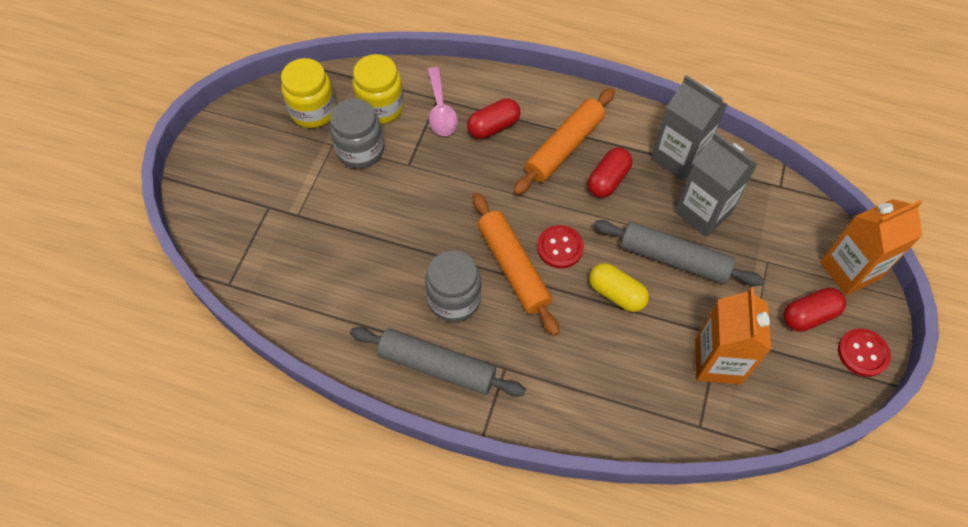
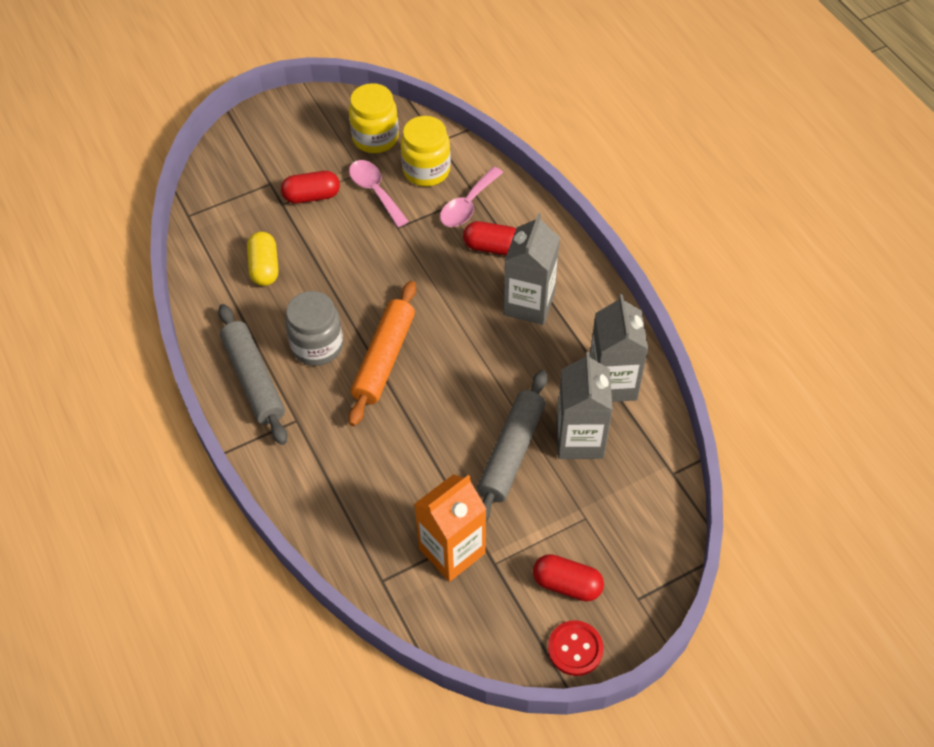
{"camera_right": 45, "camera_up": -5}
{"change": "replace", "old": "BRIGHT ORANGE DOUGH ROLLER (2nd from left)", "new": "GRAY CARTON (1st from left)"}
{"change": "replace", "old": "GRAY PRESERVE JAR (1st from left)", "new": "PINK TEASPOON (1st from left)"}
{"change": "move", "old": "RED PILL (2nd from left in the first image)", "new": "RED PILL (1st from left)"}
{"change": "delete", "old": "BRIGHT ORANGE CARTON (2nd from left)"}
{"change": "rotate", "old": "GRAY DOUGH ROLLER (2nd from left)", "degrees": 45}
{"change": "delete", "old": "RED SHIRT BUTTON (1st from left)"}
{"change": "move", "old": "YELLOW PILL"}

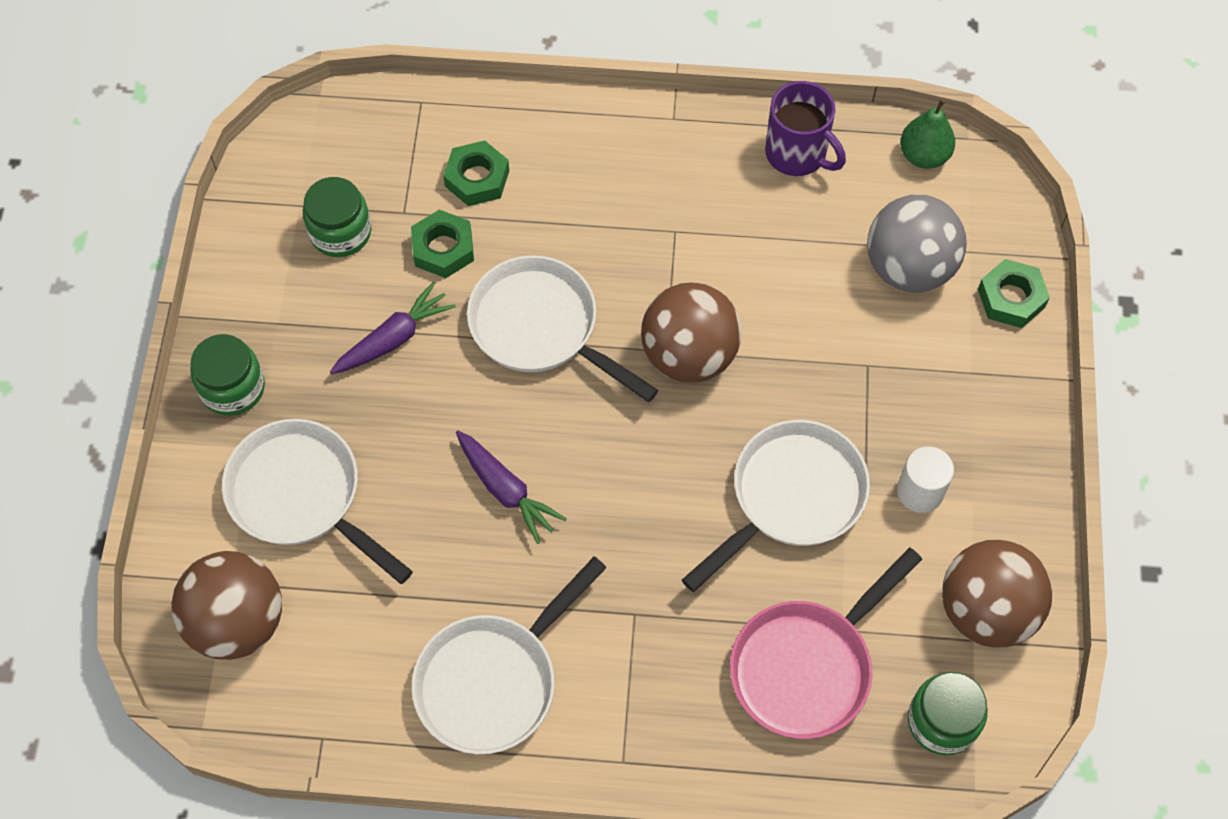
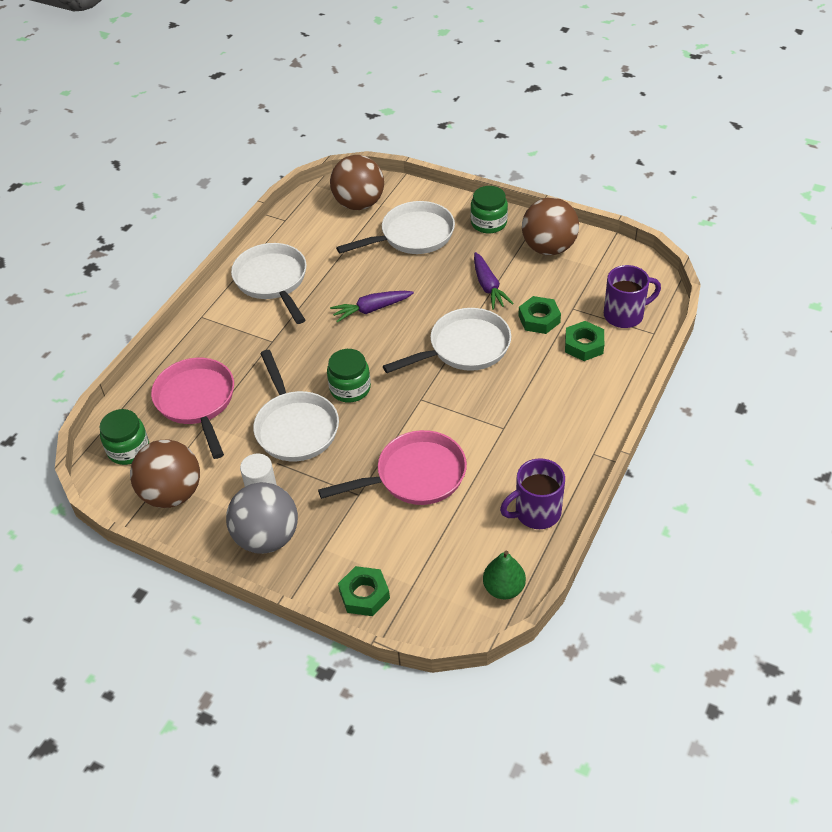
{"camera_right": 115, "camera_up": -15}
{"change": "move", "old": "LEAF-GREEN PRESERVE JAR (2nd from left)"}
{"change": "move", "old": "GRAY BALL"}
{"change": "move", "old": "RUSSET BALL (2nd from left in the first image)", "new": "RUSSET BALL (3rd from left)"}
{"change": "insert", "new": "ROYAL PURPLE COFFEE MUG (2nd from left)"}
{"change": "insert", "new": "PINK PAN (2nd from left)"}

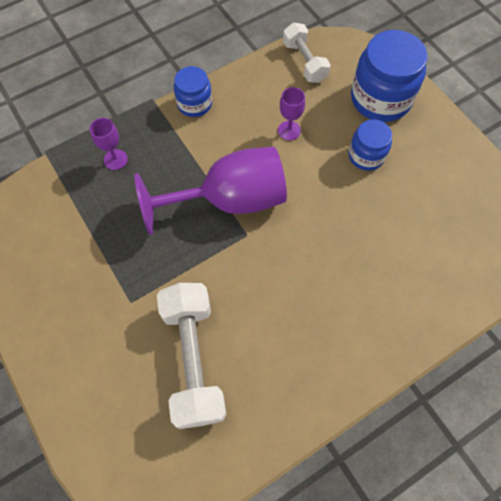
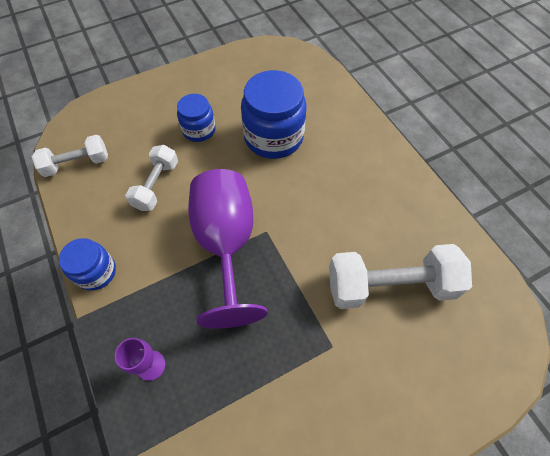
{"camera_right": -85, "camera_up": -5}
{"change": "move", "old": "BLUE PRESERVE JAR (3rd from left)"}
{"change": "replace", "old": "ROYAL PURPLE CHALICE (3rd from left)", "new": "WHITE DUMBBELL (2nd from left)"}

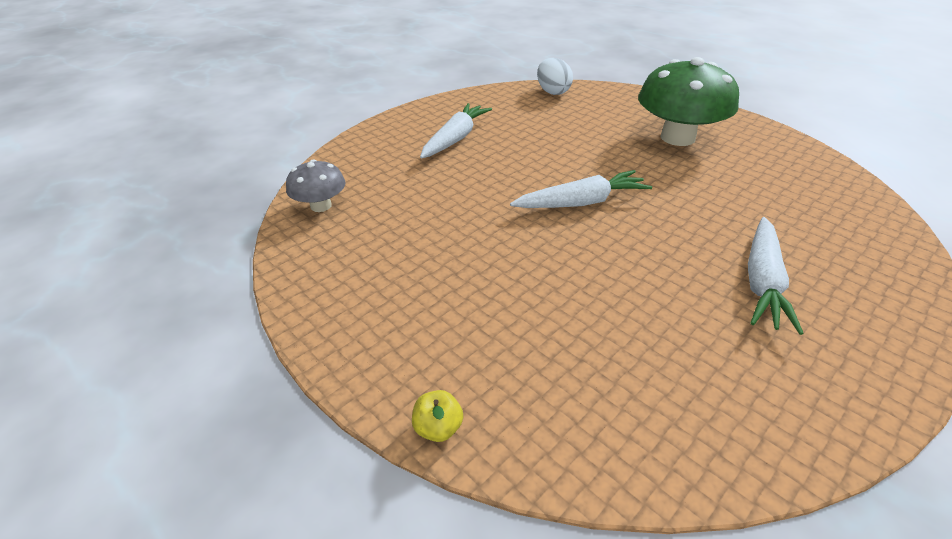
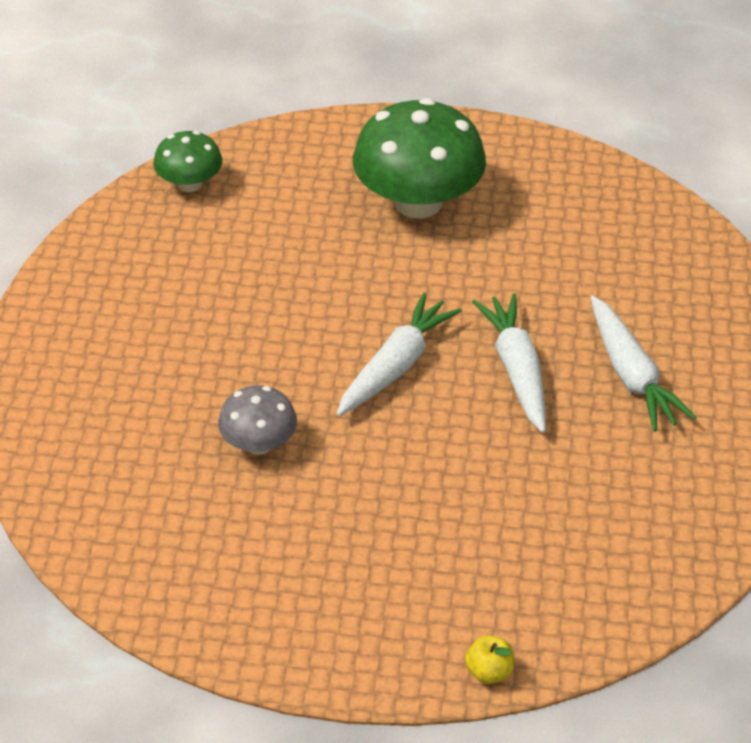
{"camera_right": -40, "camera_up": 5}
{"change": "replace", "old": "WHITE EGG SHAPE", "new": "LEAF-GREEN TOADSTOOL (1st from left)"}
{"change": "move", "old": "WHITE CARROT (1st from left in the first image)", "new": "WHITE CARROT (2nd from left)"}
{"change": "move", "old": "GRAY TOADSTOOL"}

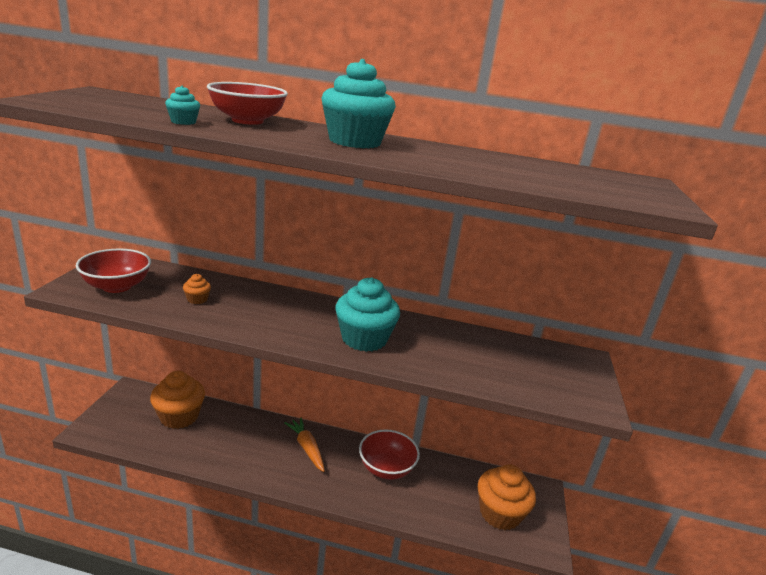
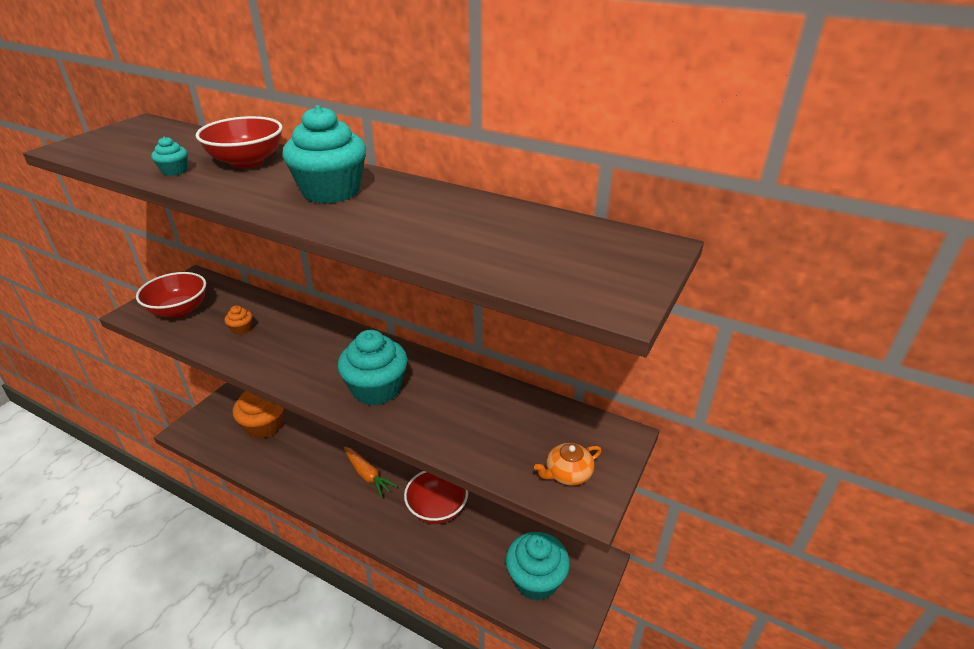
{"camera_right": 20, "camera_up": 10}
{"change": "rotate", "old": "BRIGHT ORANGE CARROT", "degrees": 150}
{"change": "recolor", "old": "BRIGHT ORANGE MUFFIN (3rd from left)", "new": "TEAL MUFFIN (4th from left)"}
{"change": "insert", "new": "BRIGHT ORANGE TEA POT"}

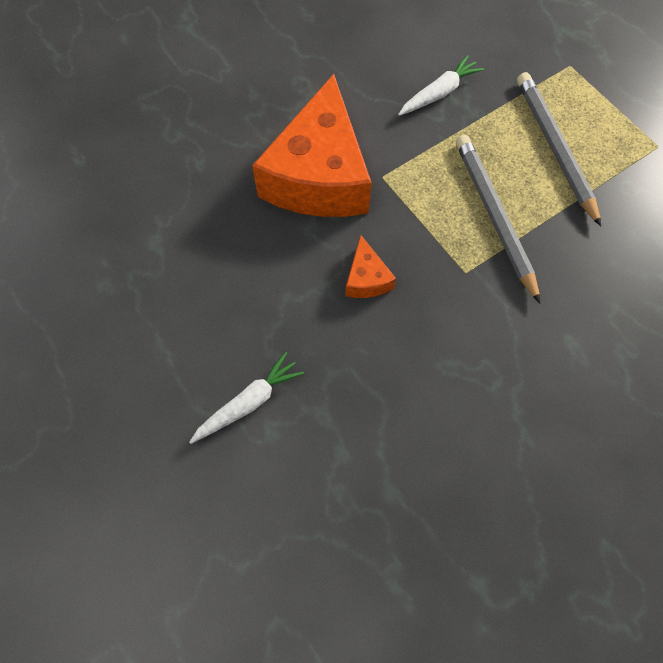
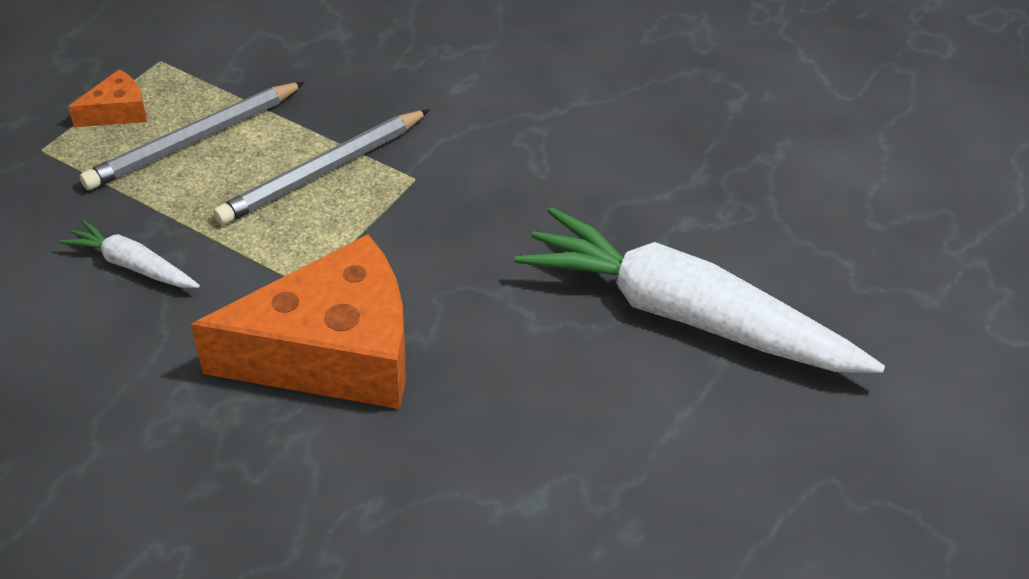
{"camera_right": -115, "camera_up": -20}
{"change": "move", "old": "BRIGHT ORANGE CHEESE WEDGE (2nd from left in the first image)", "new": "BRIGHT ORANGE CHEESE WEDGE (1st from left)"}
{"change": "resize", "old": "WHITE CARROT (1st from left in the first image)", "factor": 2.29}

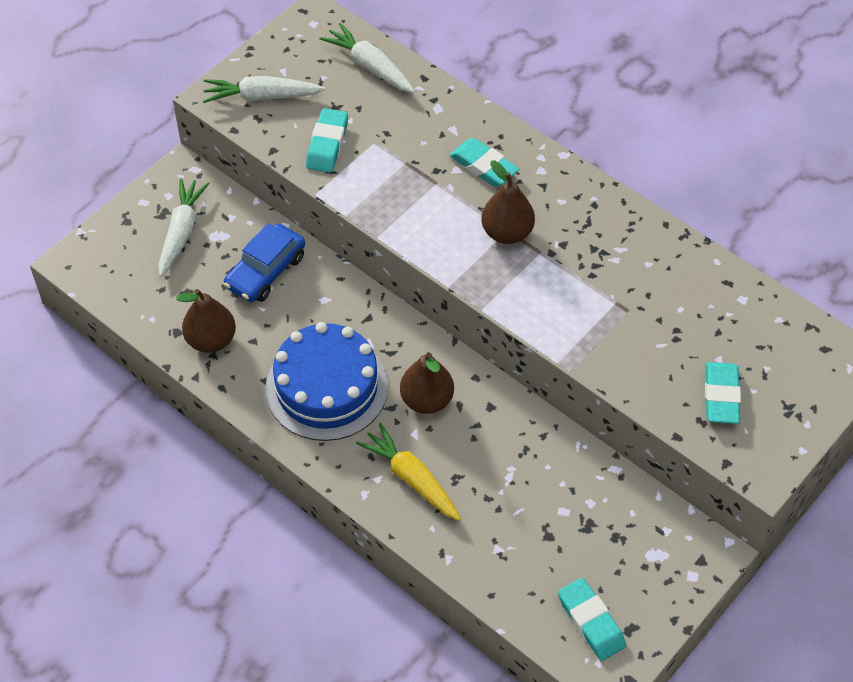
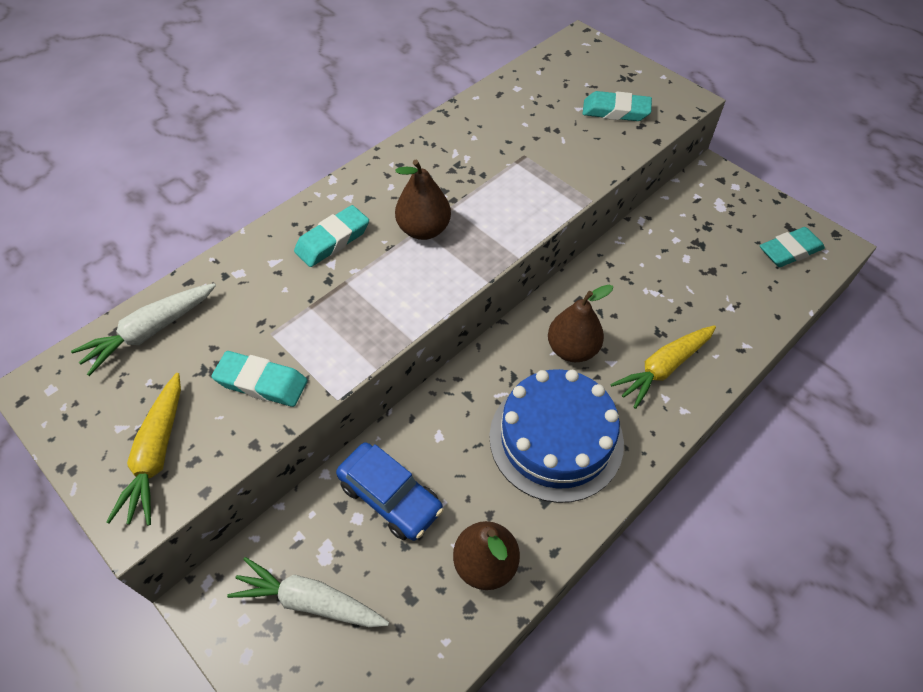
{"camera_right": -85, "camera_up": 0}
{"change": "recolor", "old": "WHITE CARROT (2nd from left)", "new": "YELLOW CARROT (1st from left)"}

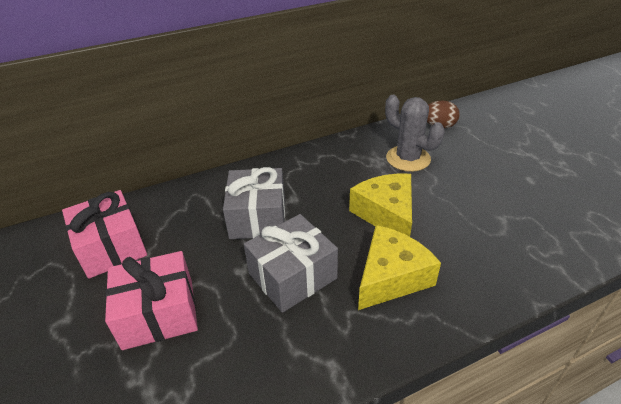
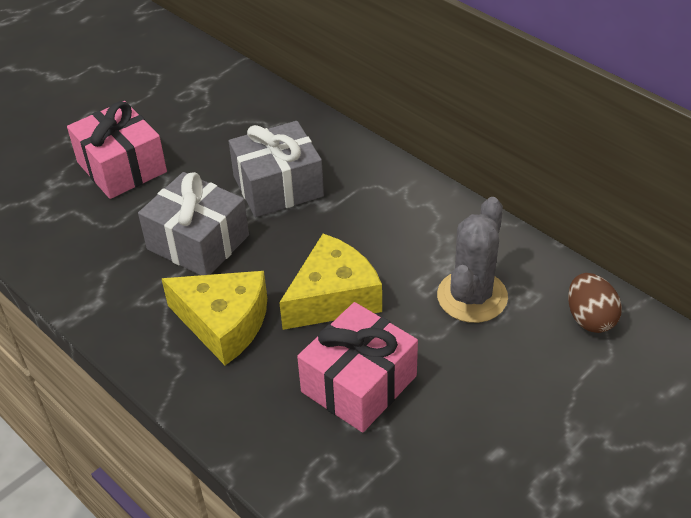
{"camera_right": 70, "camera_up": 5}
{"change": "move", "old": "PINK GIFT (1st from left in the first image)", "new": "PINK GIFT (2nd from left)"}

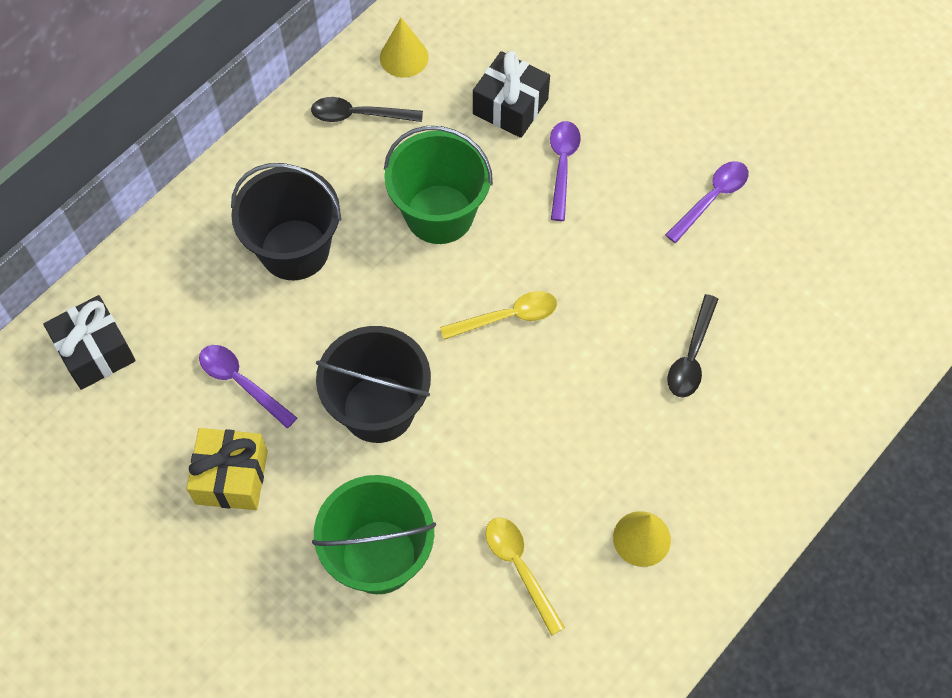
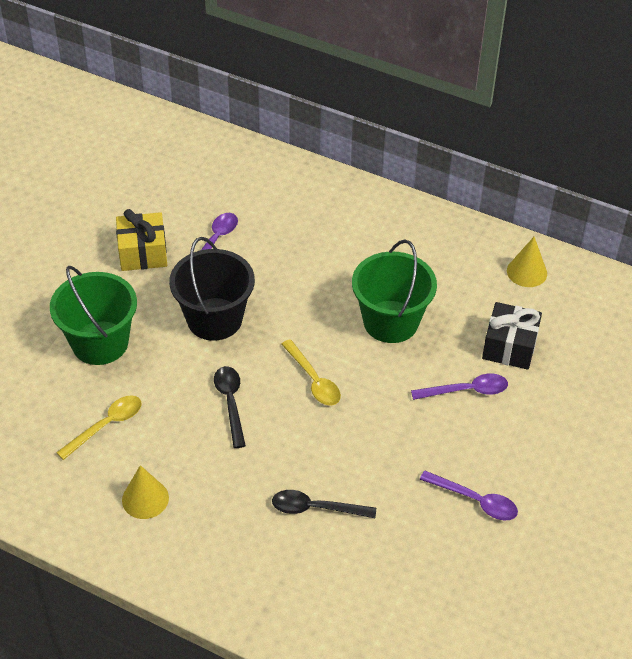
{"camera_right": 75, "camera_up": -15}
{"change": "move", "old": "EBONY TEASPOON (1st from left)"}
{"change": "delete", "old": "EBONY SAND BUCKET (1st from left)"}
{"change": "delete", "old": "EBONY GIFT (1st from left)"}

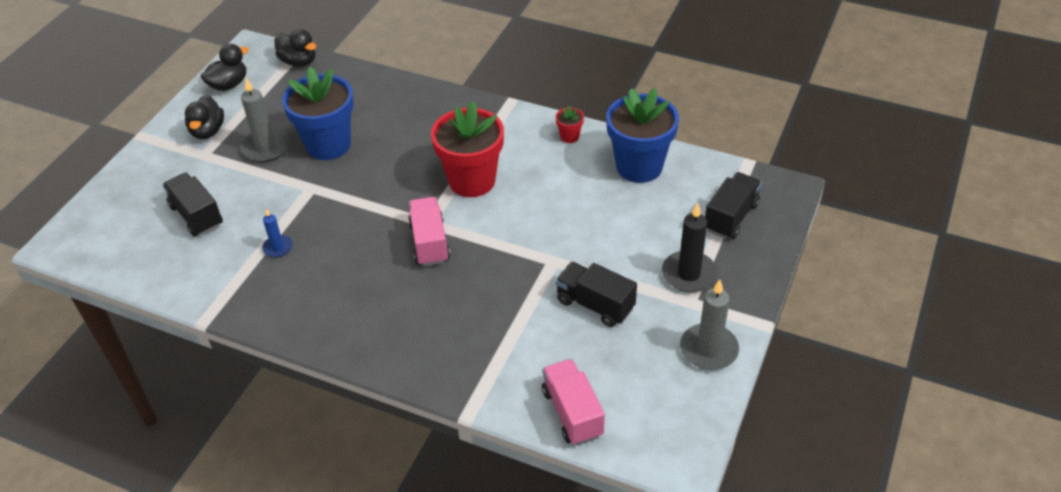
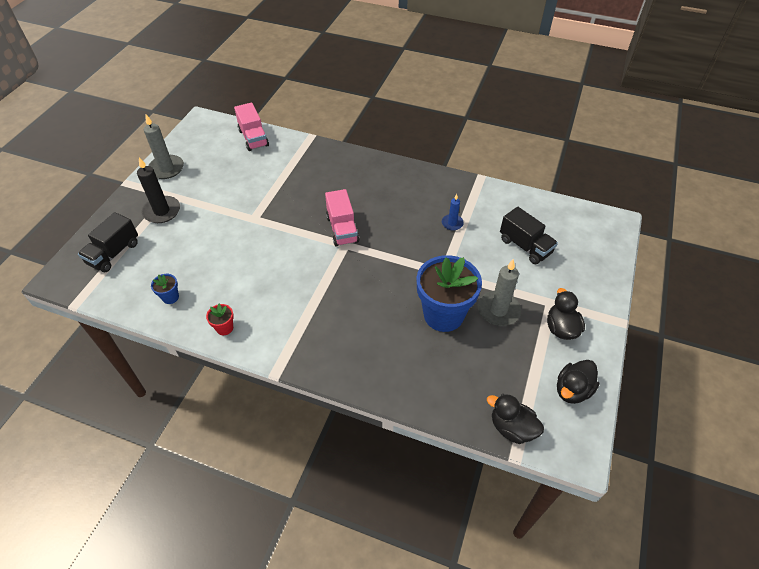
{"camera_right": 175, "camera_up": 5}
{"change": "resize", "old": "BLUE FLOWER POT (2nd from left in the first image)", "factor": 0.42}
{"change": "delete", "old": "RED FLOWER POT (1st from left)"}
{"change": "delete", "old": "EBONY TOY TRUCK (2nd from left)"}

